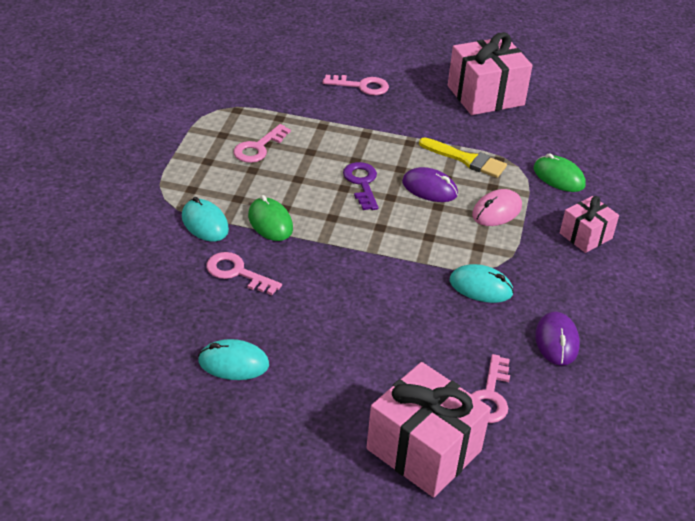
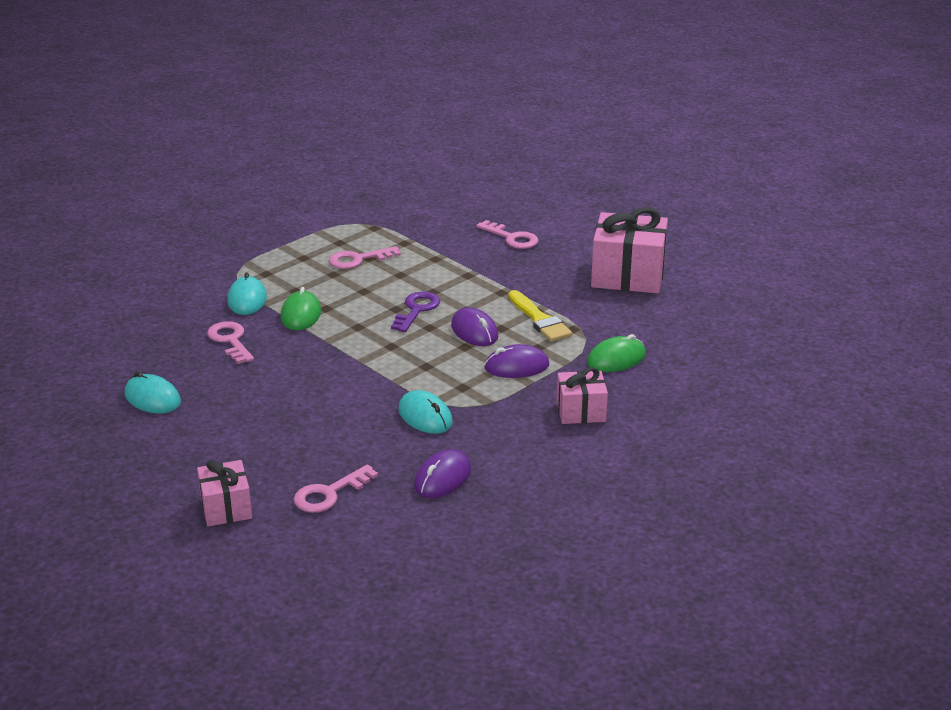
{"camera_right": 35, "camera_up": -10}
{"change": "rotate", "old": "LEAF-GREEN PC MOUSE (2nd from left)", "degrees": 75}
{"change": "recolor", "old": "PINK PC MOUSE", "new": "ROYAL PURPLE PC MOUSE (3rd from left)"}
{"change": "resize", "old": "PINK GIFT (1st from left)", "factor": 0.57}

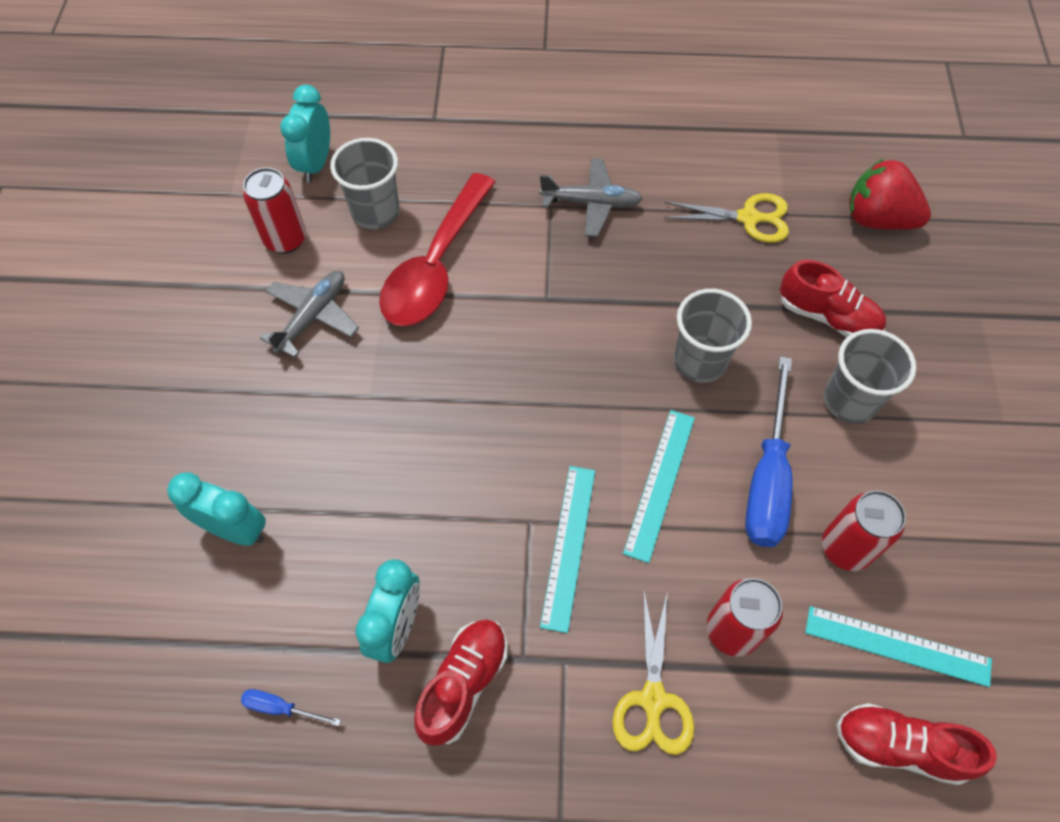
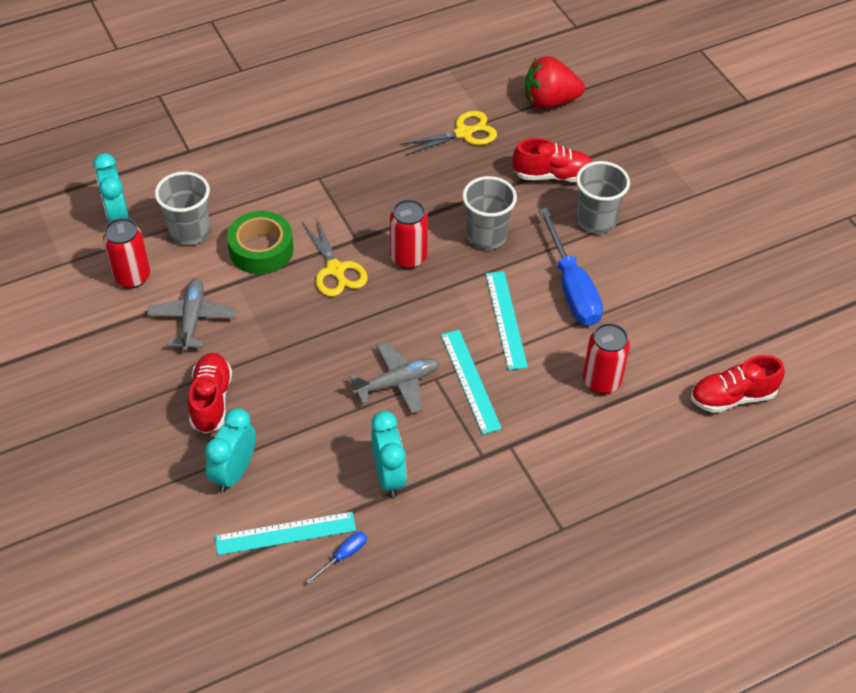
{"camera_right": -30, "camera_up": -10}
{"change": "move", "old": "GRAY PLANE (2nd from left)"}
{"change": "replace", "old": "RED TEASPOON", "new": "LEAF-GREEN STICKY TAPE"}
{"change": "rotate", "old": "TEAL CLOCK (1st from left in the first image)", "degrees": -60}
{"change": "move", "old": "RED TIN (3rd from left in the first image)", "new": "RED TIN (2nd from left)"}
{"change": "move", "old": "YELLOW PAIR OF SCISSORS (1st from left)"}
{"change": "move", "old": "TEAL STRAIGHTEDGE (3rd from left in the first image)", "new": "TEAL STRAIGHTEDGE (1st from left)"}
{"change": "move", "old": "RED LACE-UP SHOE (1st from left)"}
{"change": "rotate", "old": "BLUE SCREWDRIVER (1st from left)", "degrees": 150}

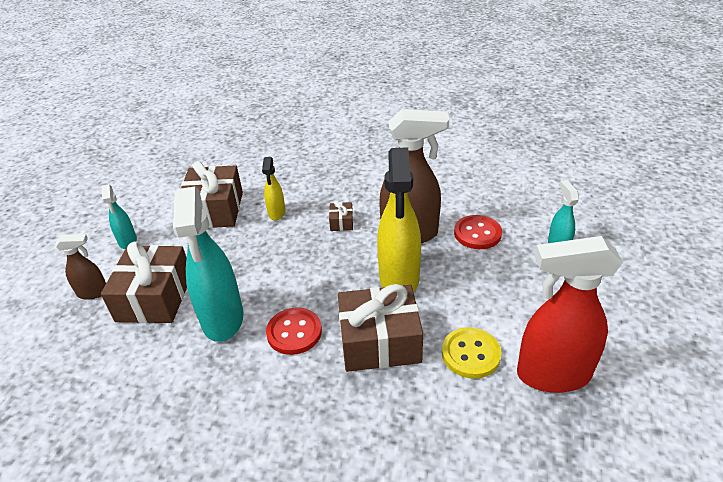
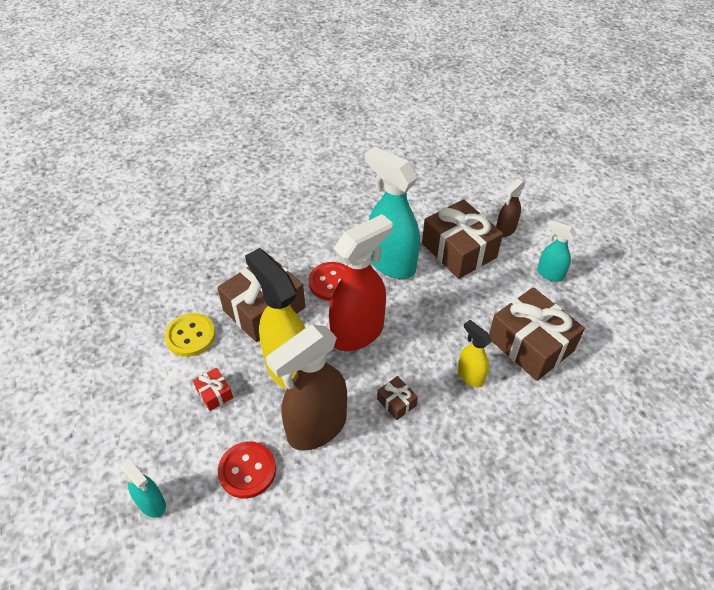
{"camera_right": 140, "camera_up": 10}
{"change": "move", "old": "RED SPRAY CLEANER"}
{"change": "insert", "new": "RED GIFT"}

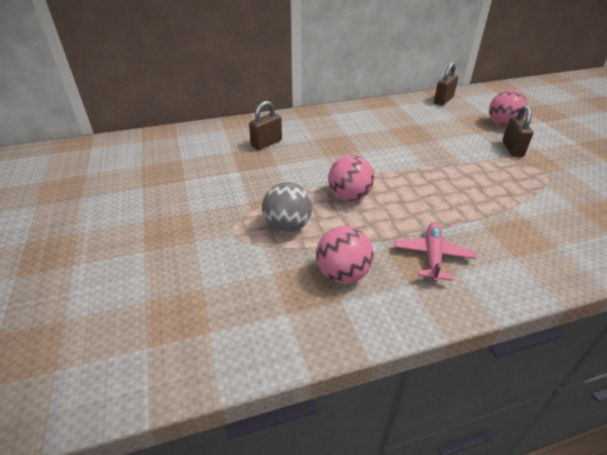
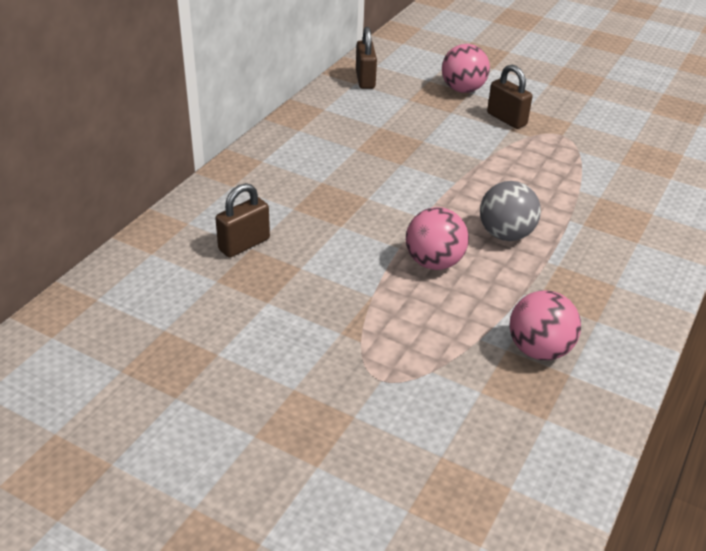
{"camera_right": -45, "camera_up": 0}
{"change": "rotate", "old": "RUSSET PADLOCK (1st from left)", "degrees": 45}
{"change": "move", "old": "GRAY BALL"}
{"change": "delete", "old": "PINK PLANE"}

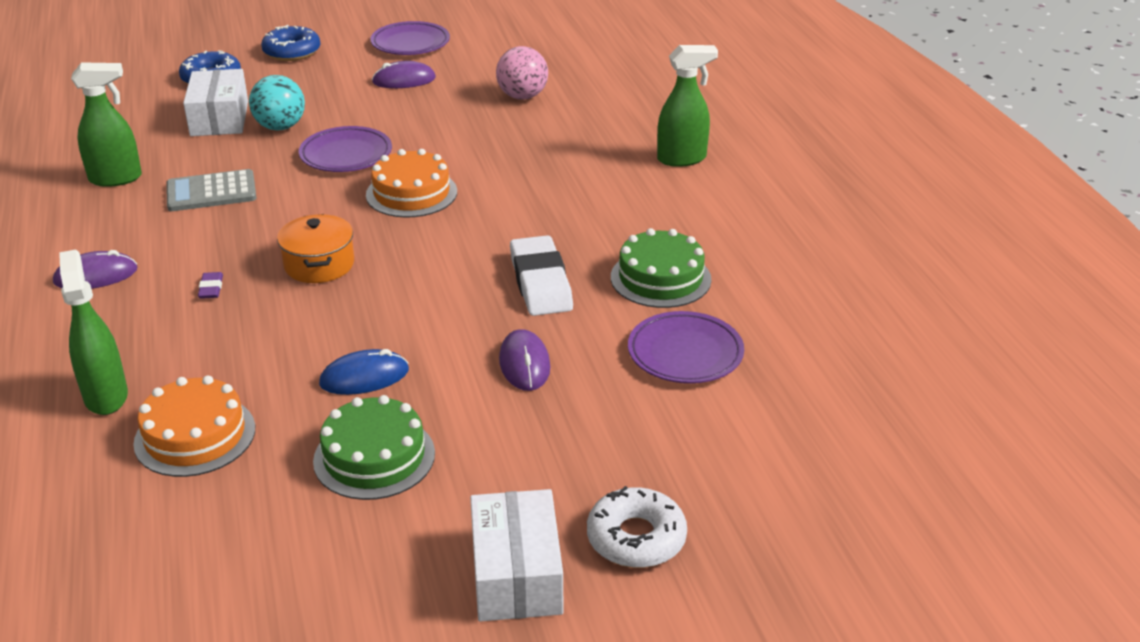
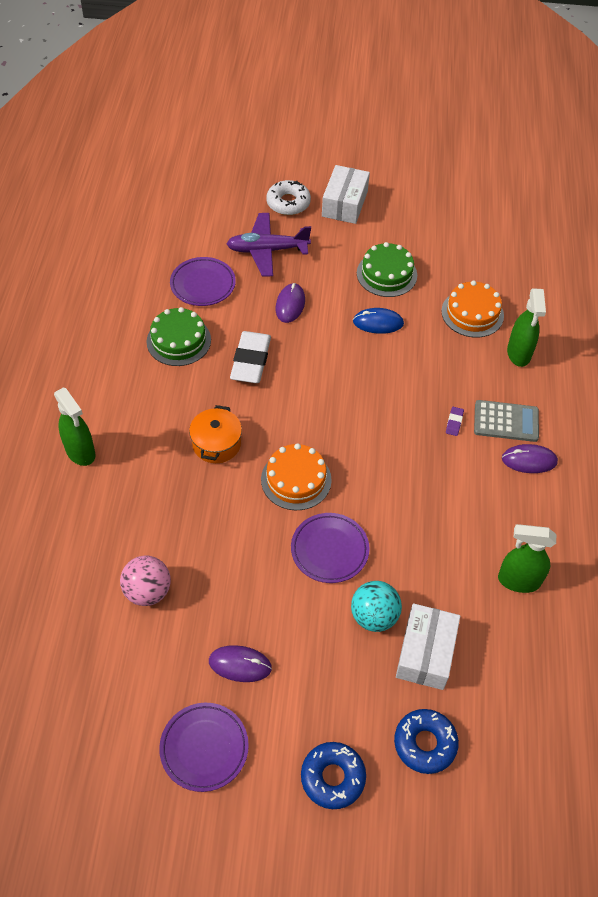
{"camera_right": -160, "camera_up": 20}
{"change": "rotate", "old": "LEAF-GREEN SPRAY CLEANER (3rd from left in the first image)", "degrees": -135}
{"change": "move", "old": "GRAY CALCULATOR"}
{"change": "move", "old": "BRIGHT ORANGE COOKING POT"}
{"change": "insert", "new": "ROYAL PURPLE PLANE"}

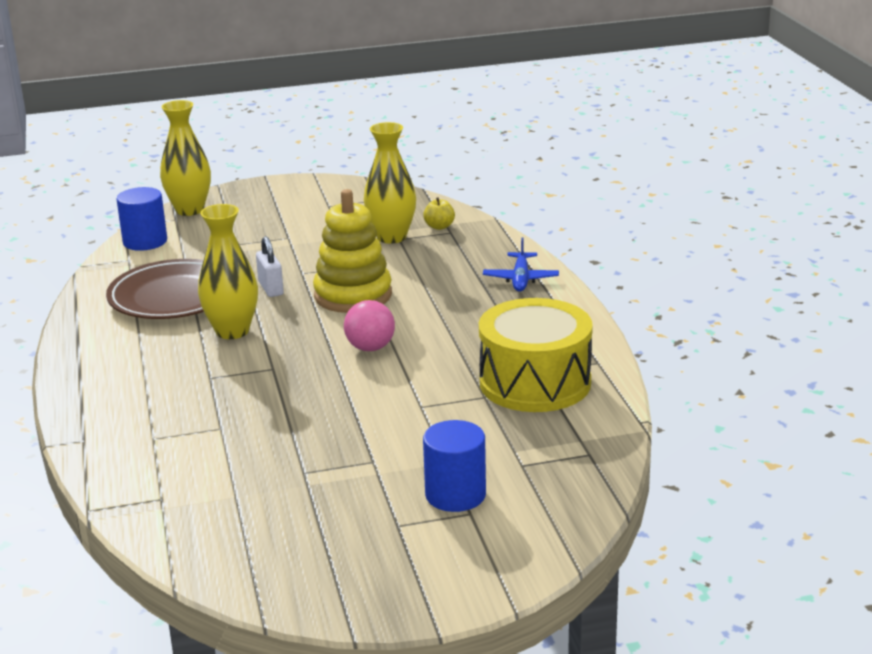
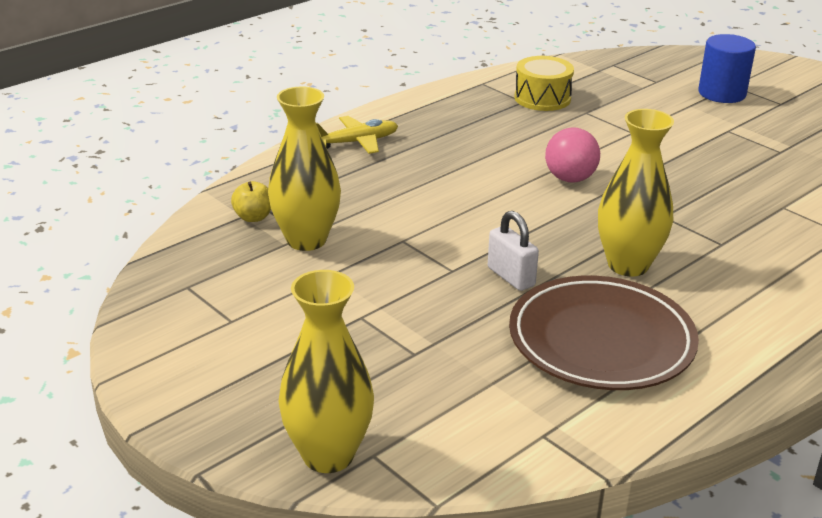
{"camera_right": -120, "camera_up": 5}
{"change": "delete", "old": "BLUE CYLINDER (1st from left)"}
{"change": "delete", "old": "YELLOW STACKING TOY"}
{"change": "rotate", "old": "WHITE PADLOCK", "degrees": -75}
{"change": "recolor", "old": "BLUE PLANE", "new": "YELLOW PLANE"}
{"change": "resize", "old": "YELLOW SNARE DRUM", "factor": 0.57}

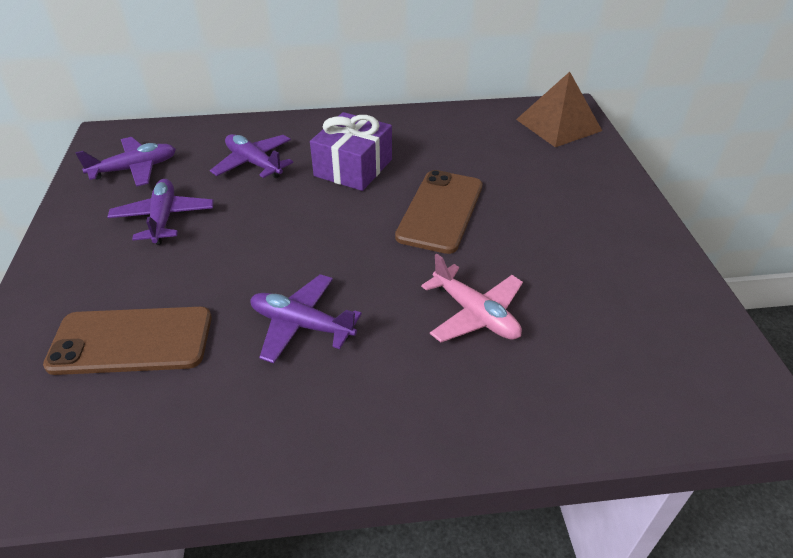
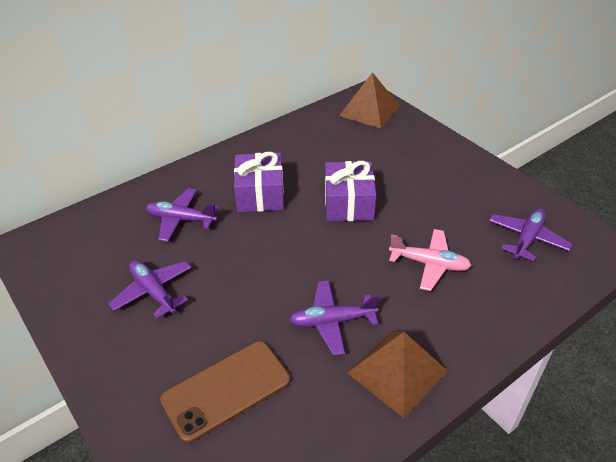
{"camera_right": -30, "camera_up": 0}
{"change": "move", "old": "ROYAL PURPLE PLANE (1st from left in the first image)", "new": "ROYAL PURPLE PLANE (4th from left)"}
{"change": "replace", "old": "RUSSET MOBILE PHONE (2nd from left)", "new": "ROYAL PURPLE GIFT (2nd from left)"}
{"change": "insert", "new": "RUSSET PYRAMID (2nd from left)"}

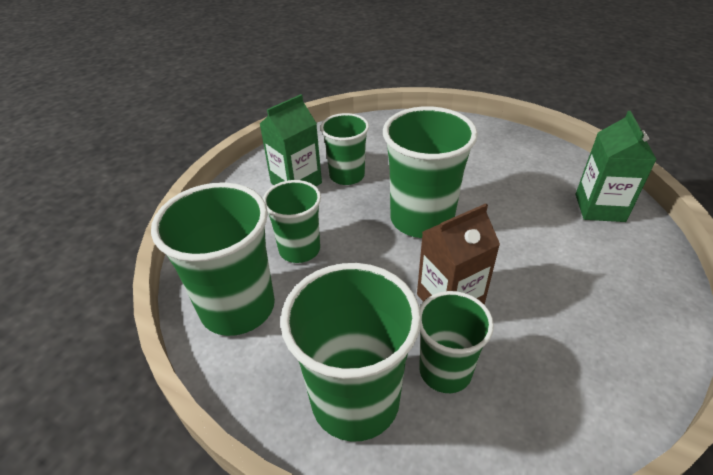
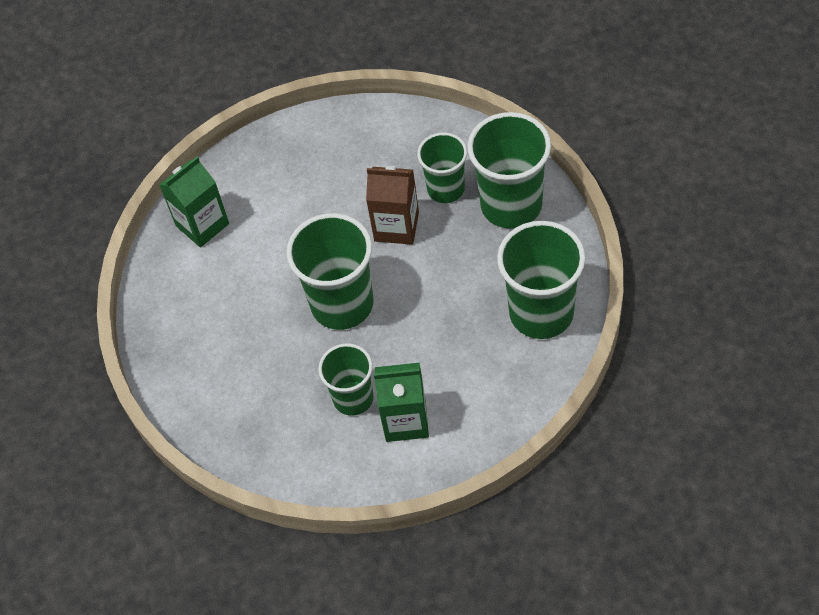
{"camera_right": -135, "camera_up": 15}
{"change": "delete", "old": "LEAF-GREEN BEAKER (2nd from left)"}

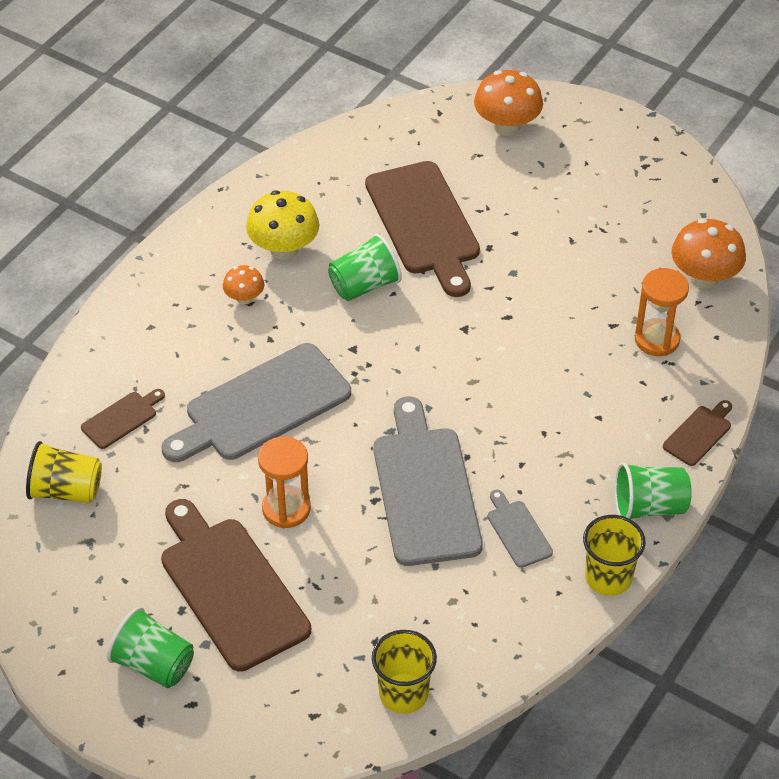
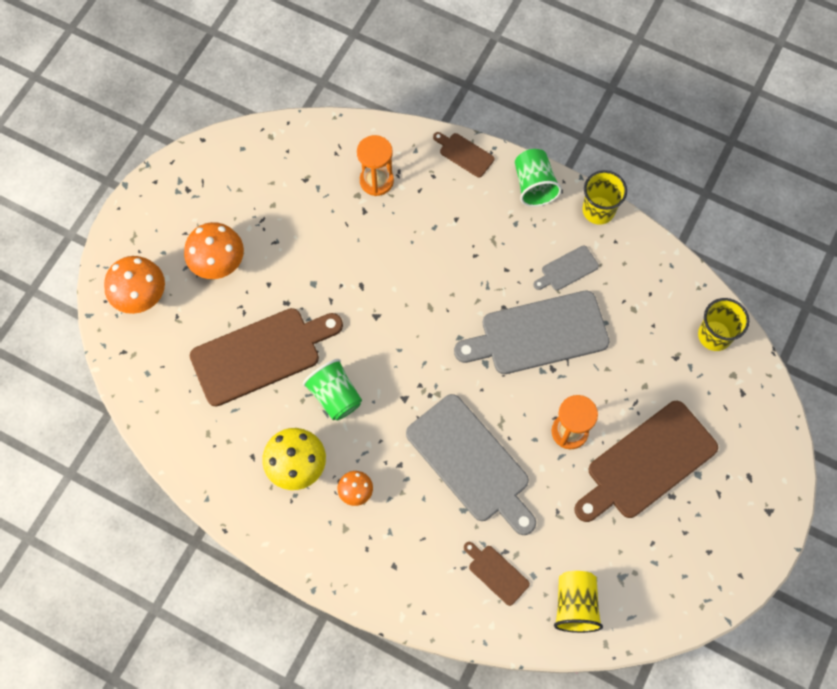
{"camera_right": -95, "camera_up": 20}
{"change": "move", "old": "BRIGHT ORANGE TOADSTOOL (3rd from left in the first image)", "new": "BRIGHT ORANGE TOADSTOOL (2nd from left)"}
{"change": "delete", "old": "LEAF-GREEN BEAKER (1st from left)"}

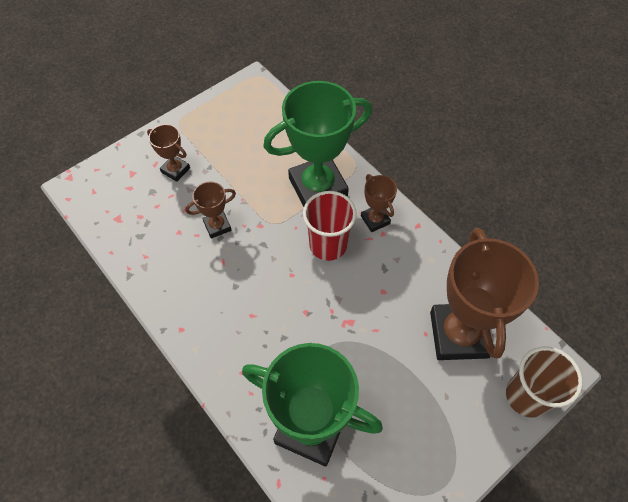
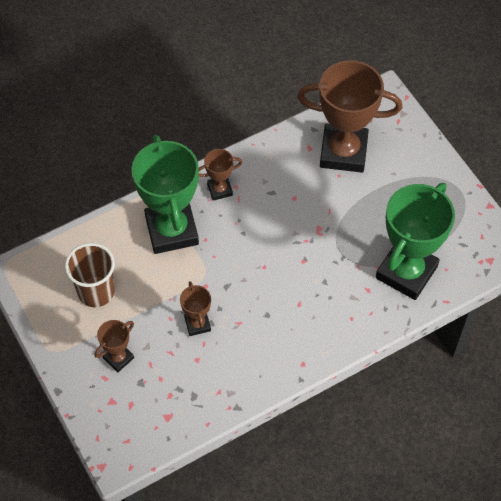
{"camera_right": -80, "camera_up": 0}
{"change": "delete", "old": "RED BEAKER"}
{"change": "move", "old": "RUSSET BEAKER"}

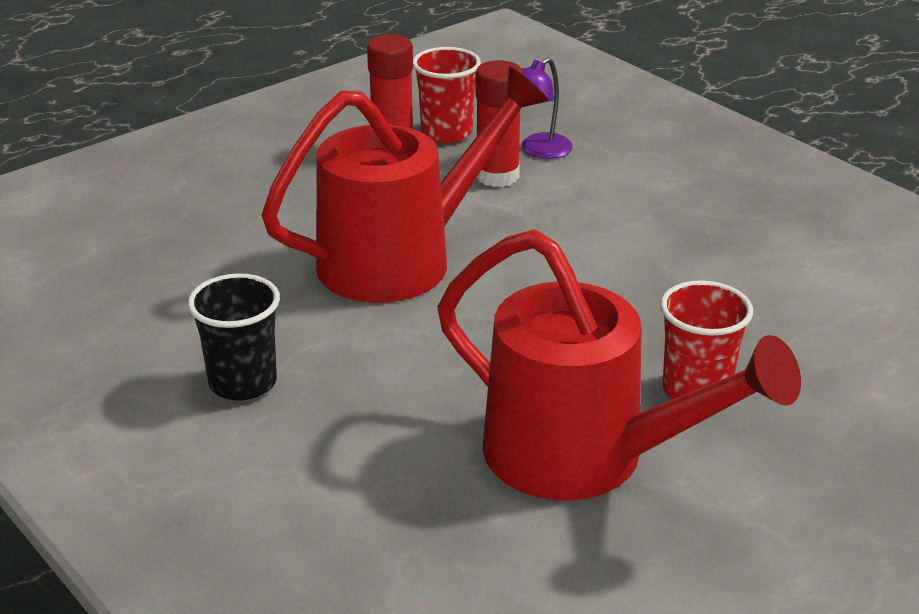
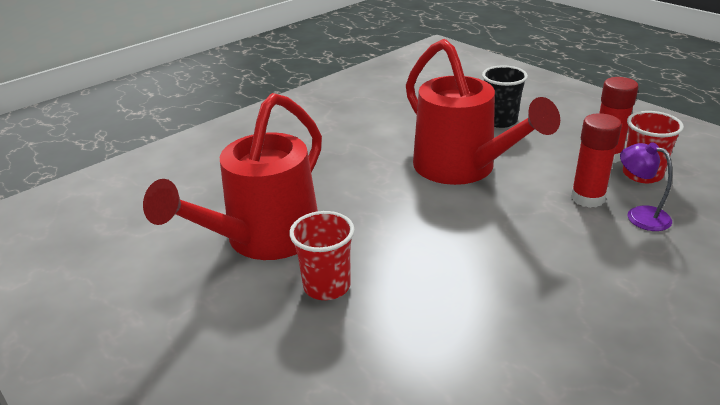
{"camera_right": 90, "camera_up": 0}
{"change": "move", "old": "EBONY BEAKER"}

